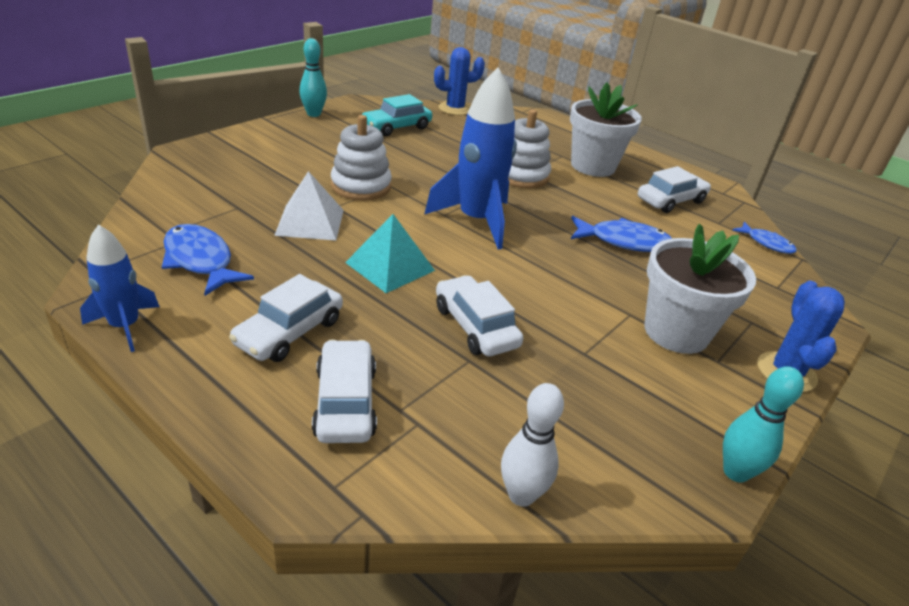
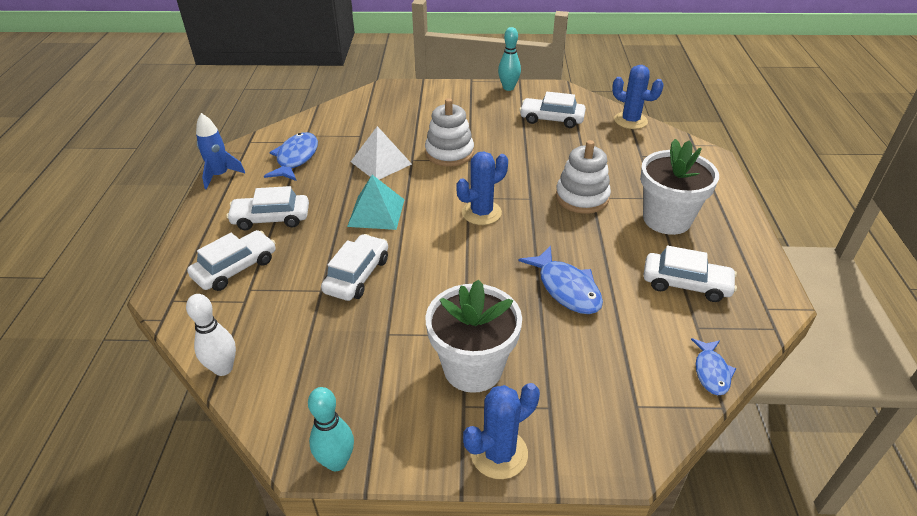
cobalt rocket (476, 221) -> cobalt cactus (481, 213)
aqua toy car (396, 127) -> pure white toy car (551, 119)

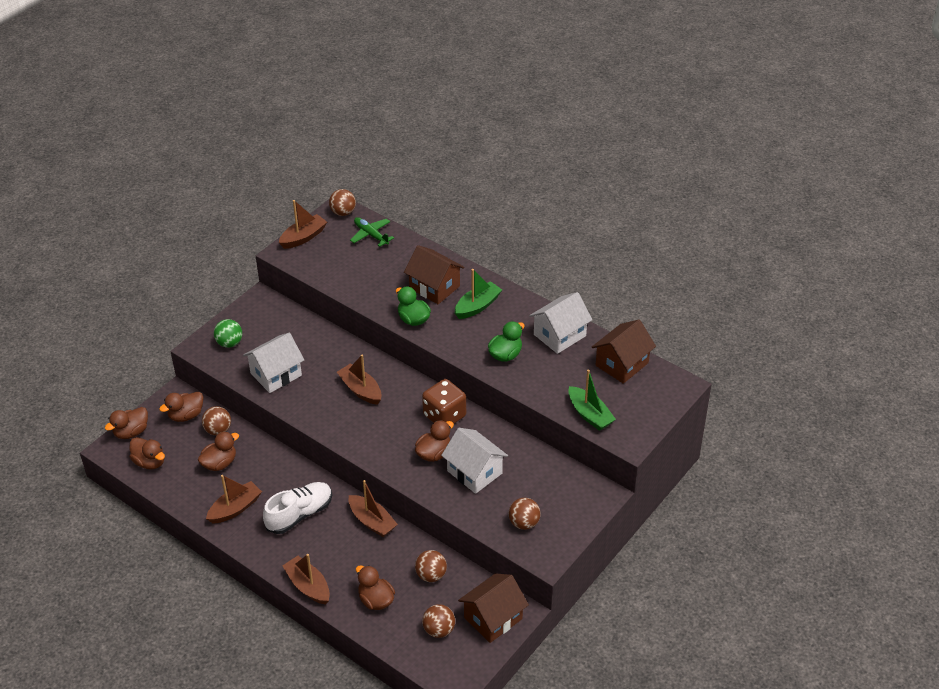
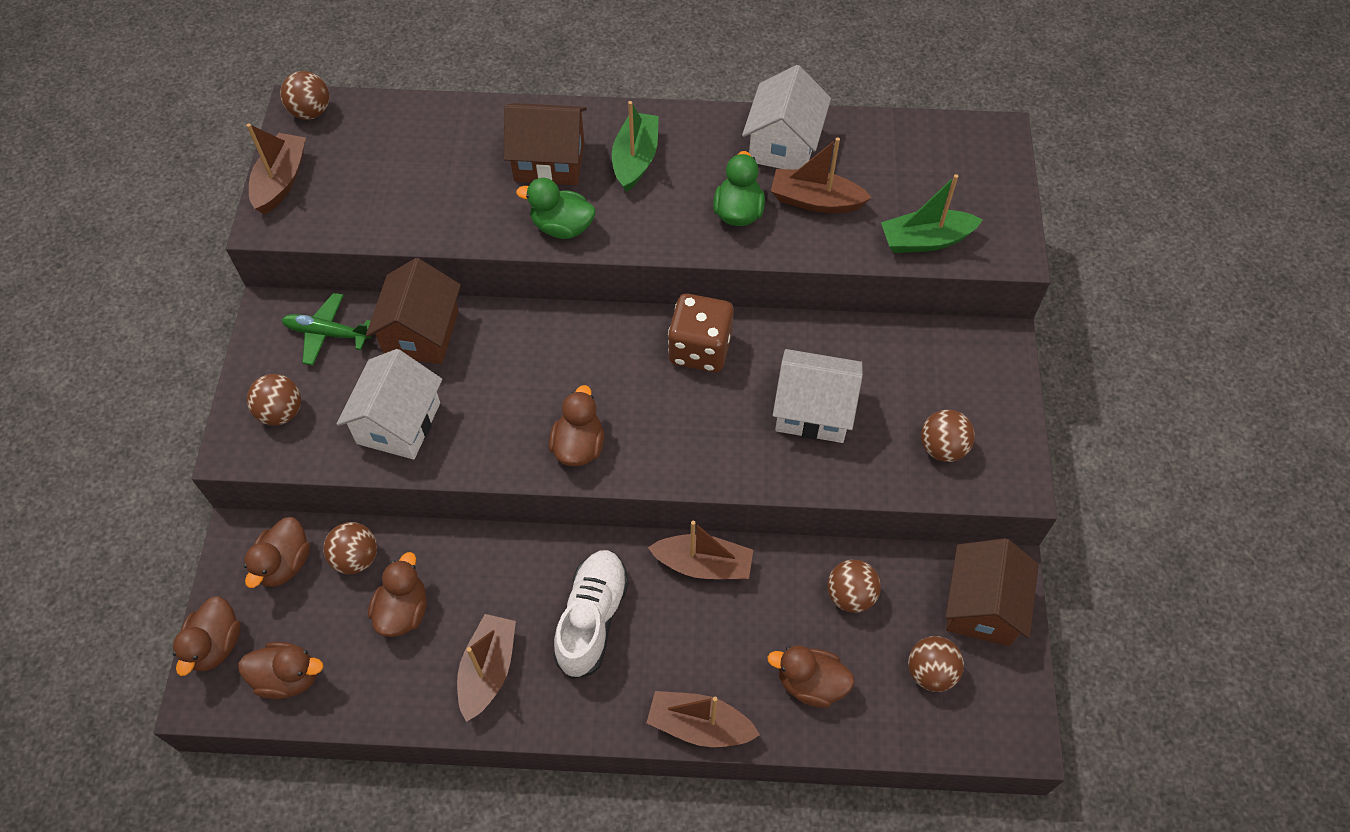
brown boat (360, 390) -> brown boat (815, 201), relocated
emerald plane (371, 235) -> emerald plane (327, 333), relocated
brown toy duck (434, 453) -> brown toy duck (578, 446), relocated
brown house (622, 364) -> brown house (421, 333), relocated
emerald sphere (229, 343) -> brown sphere (281, 412)
emerald boat (589, 415) -> emerald boat (925, 240), 150 degrees clockwise

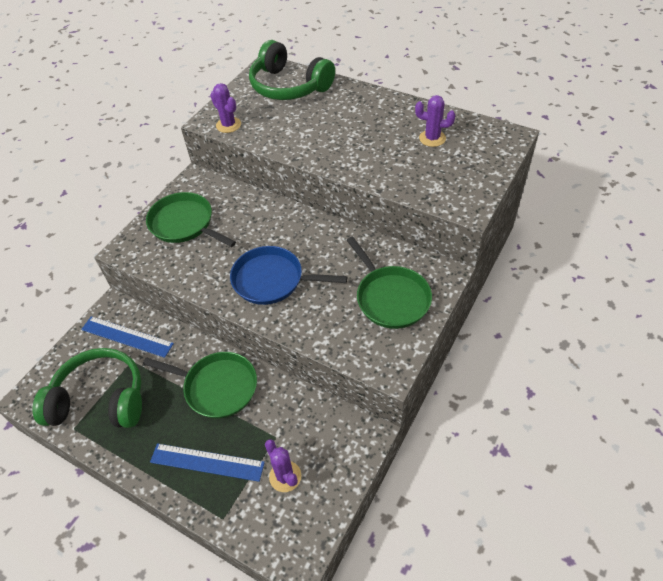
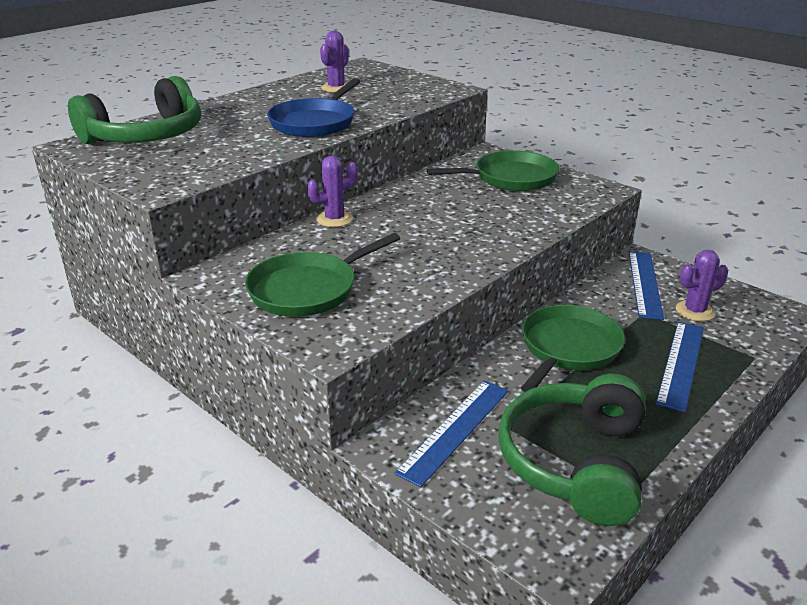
none -> cobalt ruler (644, 284)
purple cactus (228, 125) -> purple cactus (334, 219), relocated
cobalt frying pan (272, 280) -> cobalt frying pan (315, 123), relocated

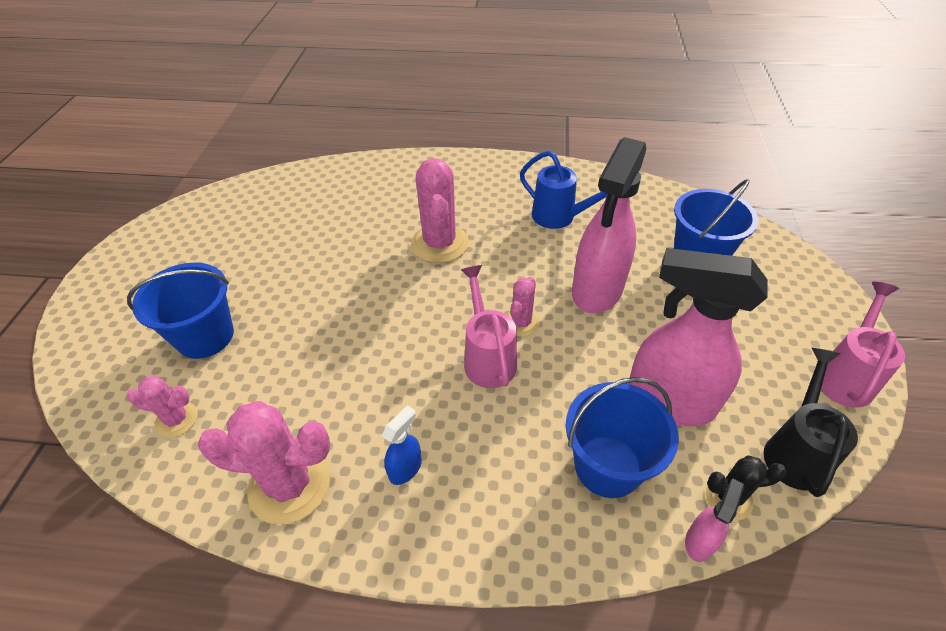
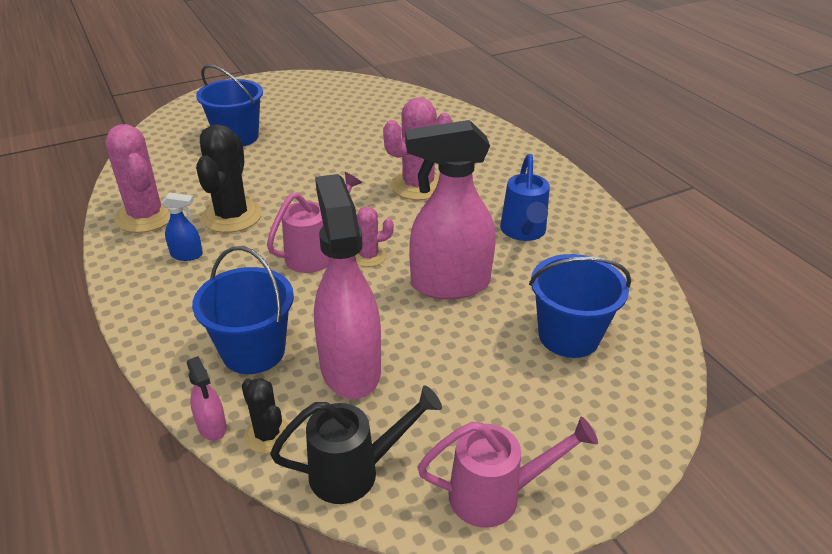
rosy cactus (177, 419) -> none
none -> jet-black cactus (232, 216)
rosy spray bottle (700, 541) -> rosy spray bottle (212, 427), 60 degrees clockwise

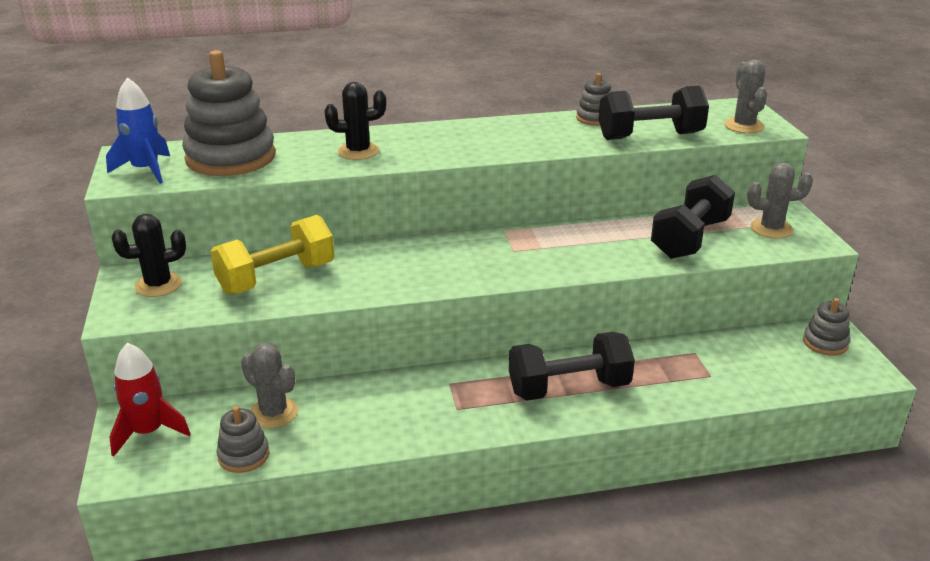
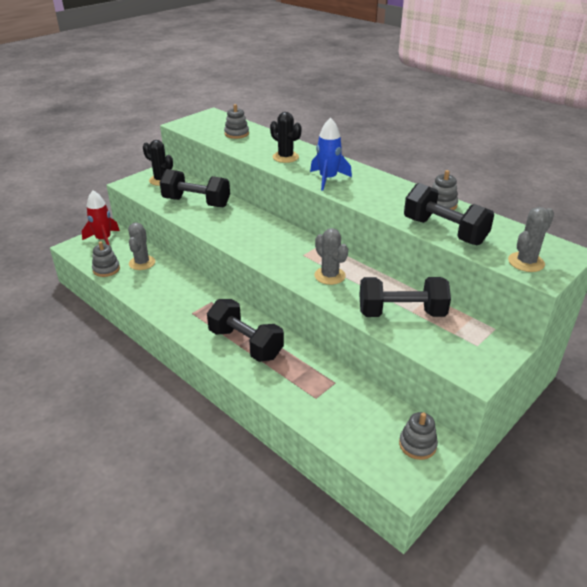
cobalt rocket (146, 170) -> cobalt rocket (328, 179), relocated
ash-grey cactus (771, 229) -> ash-grey cactus (330, 276), relocated
yellow free weight (276, 278) -> jet-black free weight (196, 202)
ash-grey stacking rings (231, 158) -> ash-grey stacking rings (236, 134), x0.47

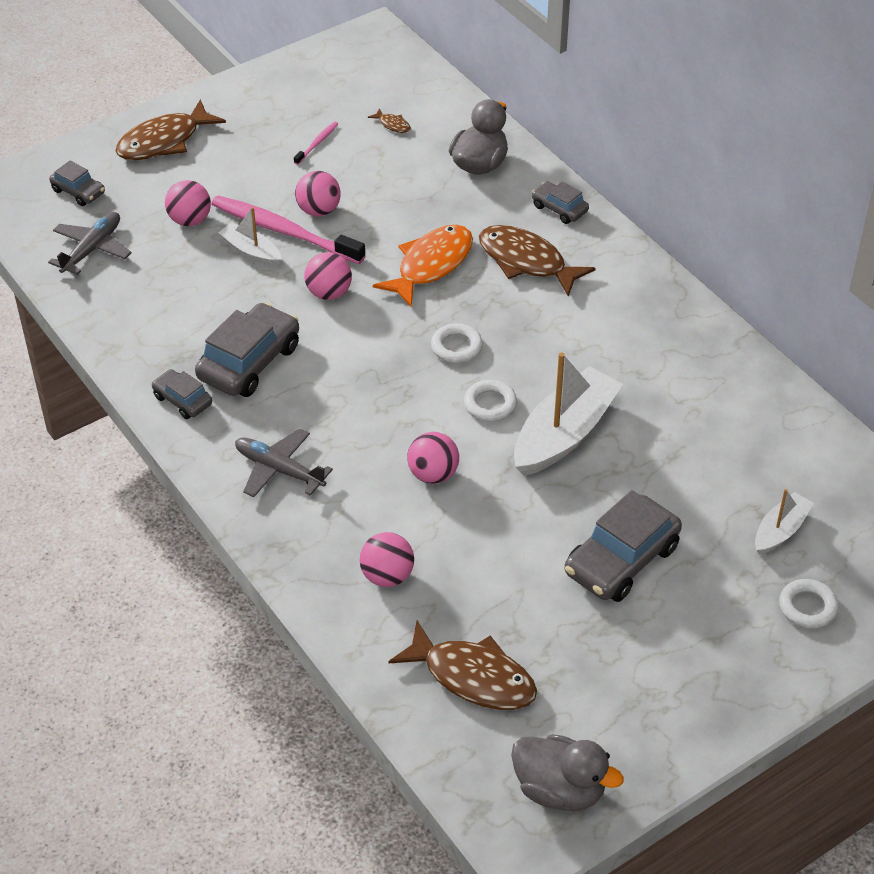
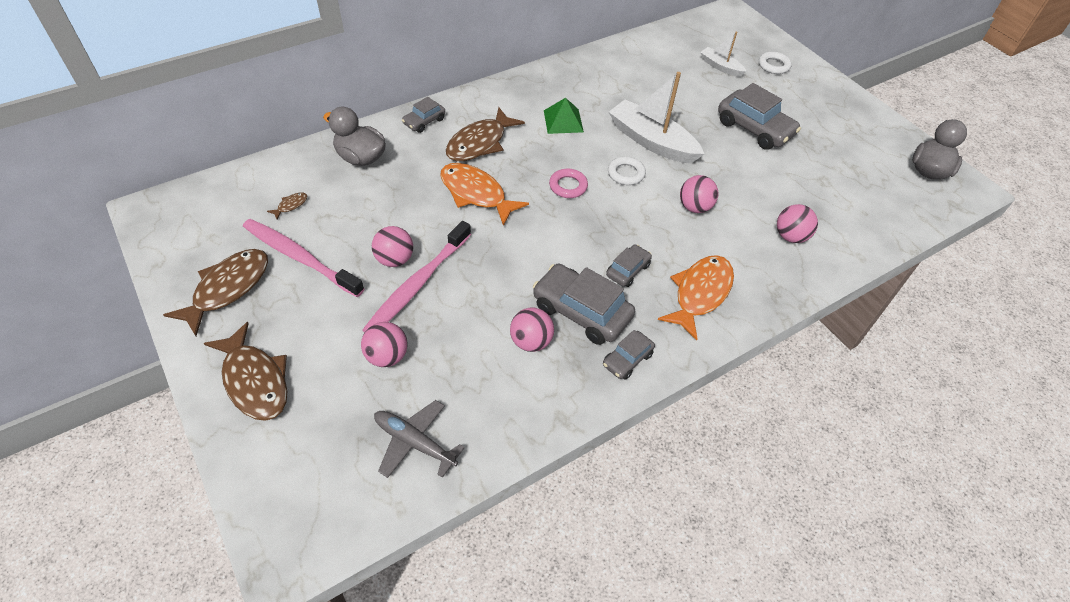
pure white boat (251, 252) -> none
none -> emerald solid pyramid (563, 121)
ash-grey toy car (78, 192) -> ash-grey toy car (627, 270), relocated
rosy sphere (329, 293) -> rosy sphere (531, 341), relocated
brown fish (472, 677) -> brown fish (228, 289), relocated
ash-grey plane (279, 470) -> bright orange fish (700, 294)
pure white ring (456, 347) -> rosy ring (568, 186)
rosy toothbrush (317, 143) -> rosy toothbrush (299, 257), x2.28

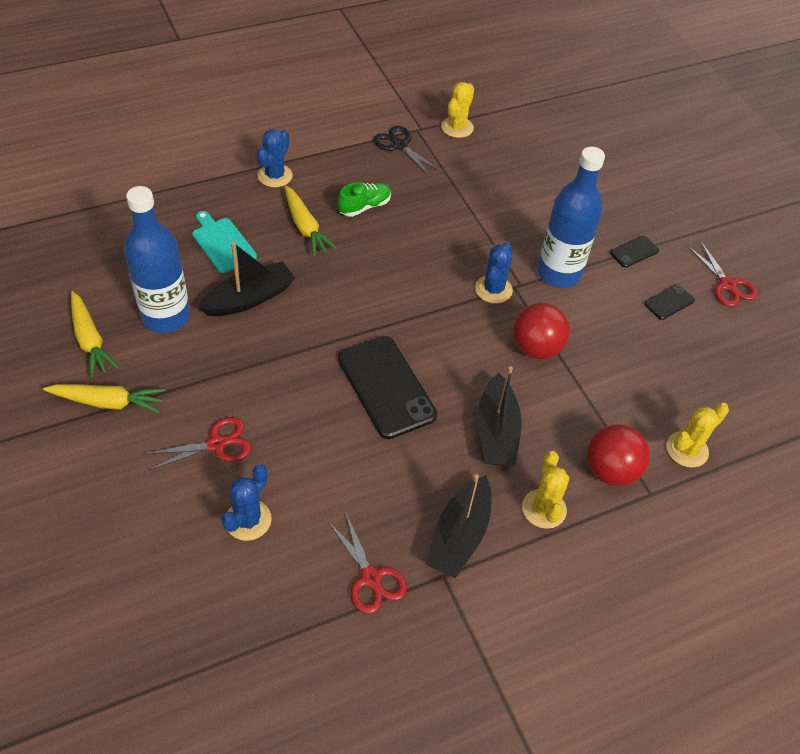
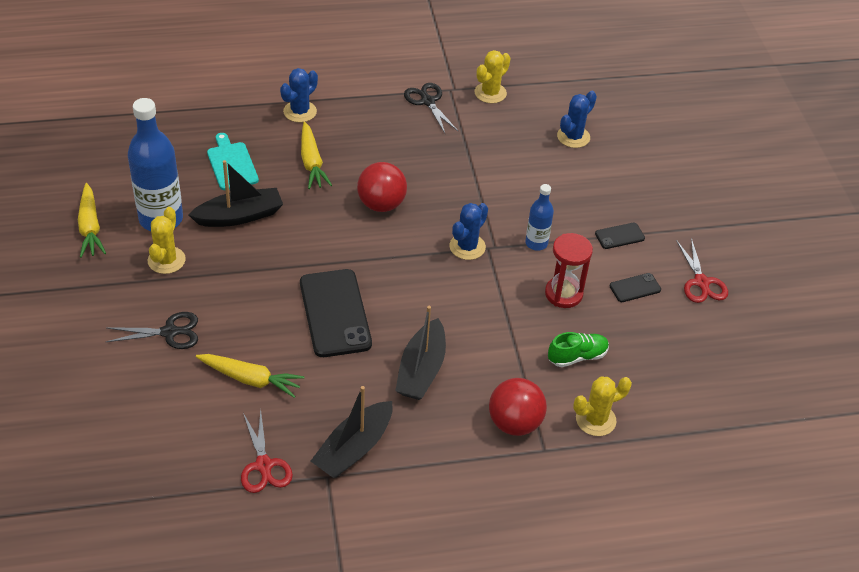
none -> crimson hourglass (563, 294)
yellow toy carrot (108, 402) -> yellow toy carrot (250, 379), relocated
cobalt cactus (248, 520) -> cobalt cactus (573, 137), relocated
emerald shoe (364, 206) -> emerald shoe (577, 356), relocated
crimson sphere (536, 348) -> crimson sphere (381, 204), relocated
yellow cactus (544, 509) -> yellow cactus (166, 260), relocated
crimson pair of scissors (216, 444) -> jet-black pair of scissors (169, 332)
cobalt flask (558, 273) -> cobalt flask (536, 243), x0.52

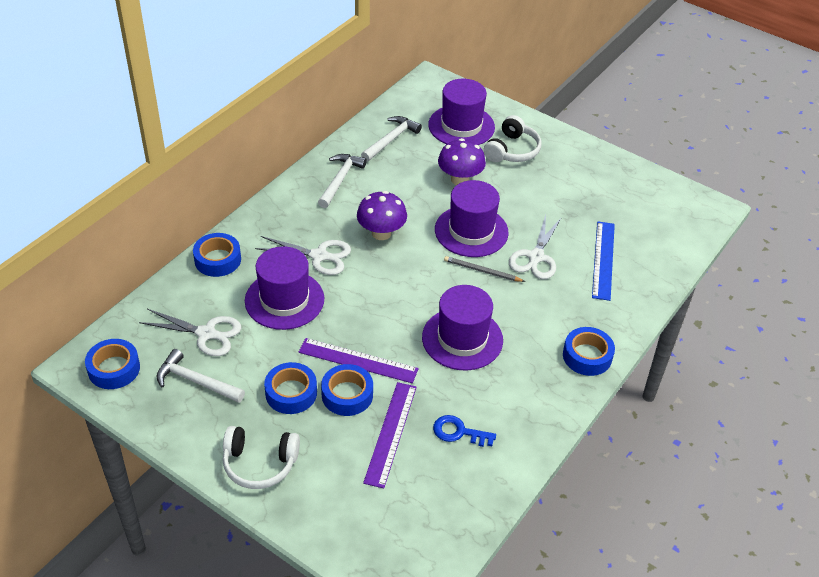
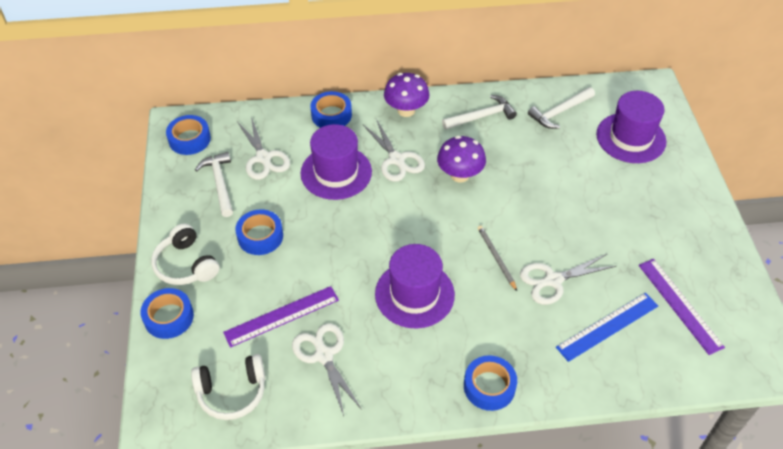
purple hat (471, 231) -> none
purple ruler (358, 360) -> purple ruler (680, 305), relocated
cobalt roll of tape (347, 395) -> cobalt roll of tape (169, 317), relocated
purple mushroom (460, 179) -> purple mushroom (406, 110), relocated
pure white over-ear headphones (512, 150) -> pure white over-ear headphones (232, 392), relocated
cobalt latchkey (459, 432) -> pure white pair of scissors (324, 355)
pure white carpenter's hammer (391, 139) -> pure white carpenter's hammer (559, 112), 150 degrees clockwise

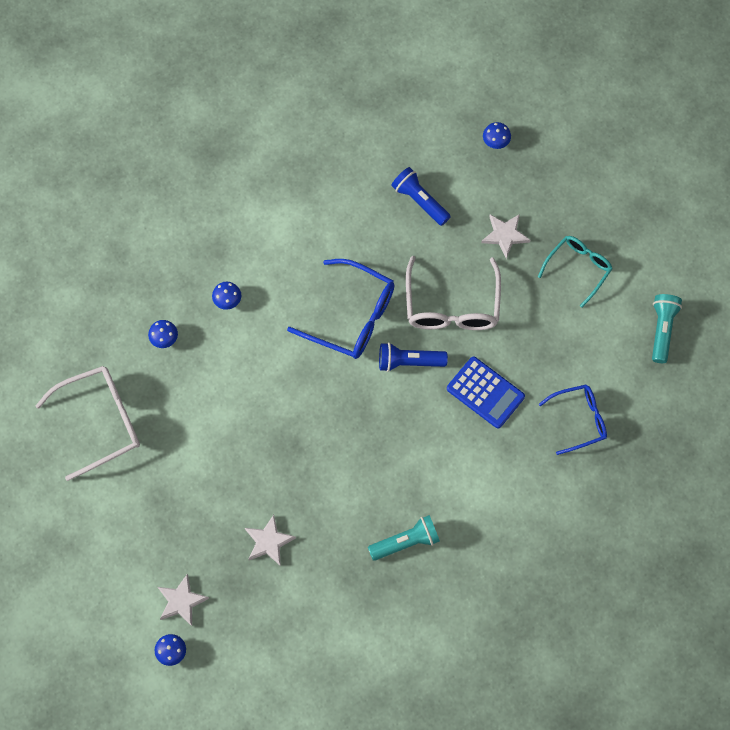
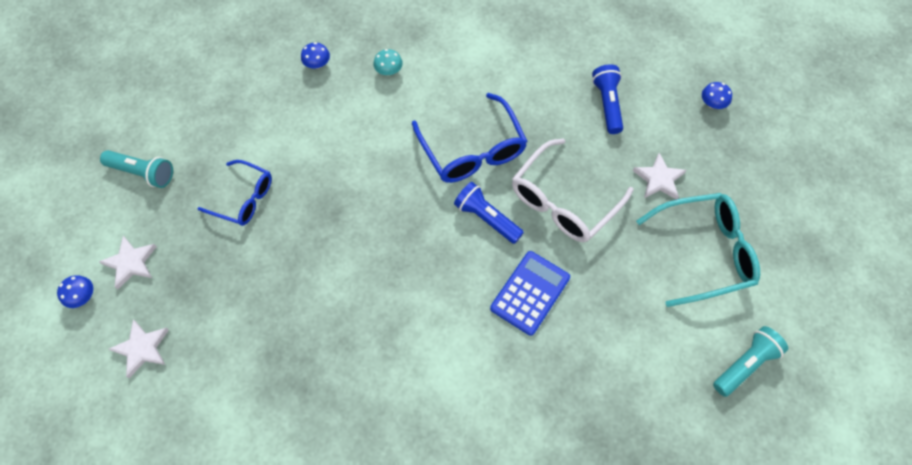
pure white glasses (101, 422) -> none
pure white five-pointed star (268, 542) -> pure white five-pointed star (142, 348), relocated
aqua pocket torch (406, 542) -> aqua pocket torch (143, 173), relocated
cobalt glasses (579, 420) -> cobalt glasses (244, 198), relocated
cobalt mushroom (227, 300) -> aqua mushroom (389, 71)
cobalt calculator (485, 392) -> cobalt calculator (530, 293), 135 degrees counterclockwise
aqua glasses (578, 268) -> aqua glasses (704, 252), x1.56

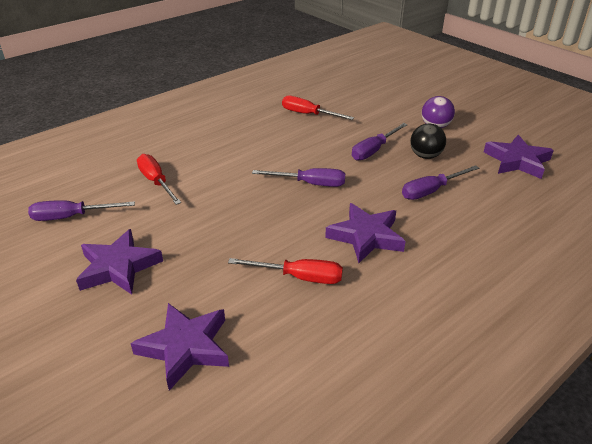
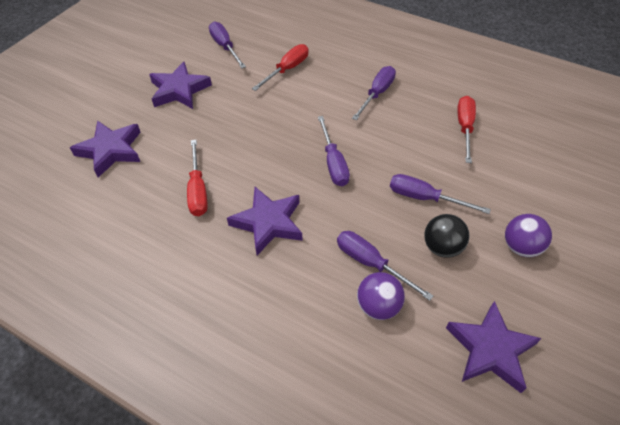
none -> purple flat screwdriver (377, 94)
none -> purple sphere (378, 306)

